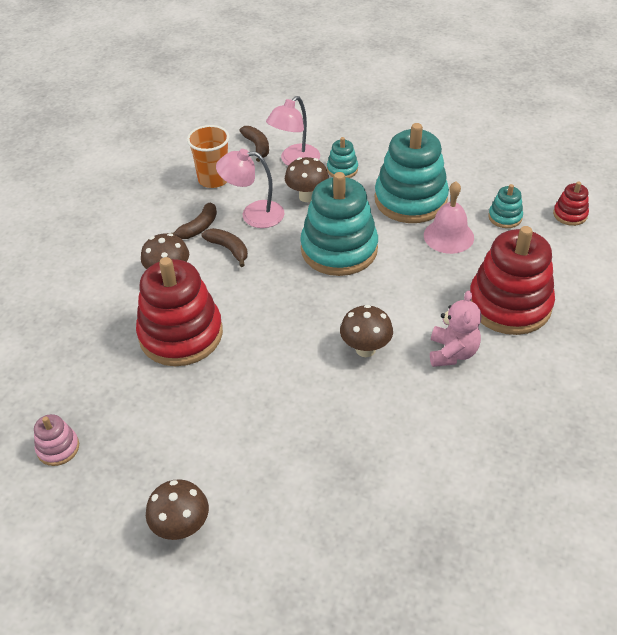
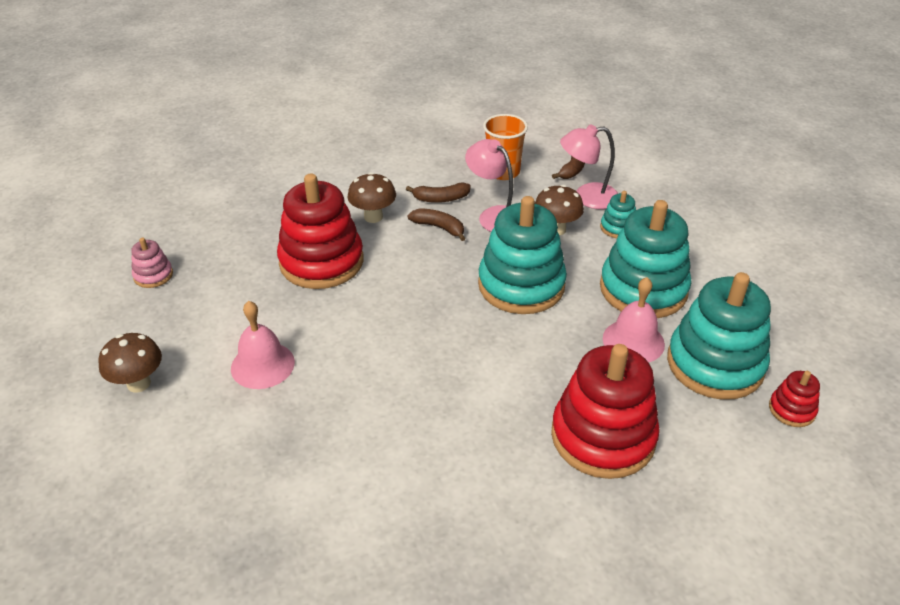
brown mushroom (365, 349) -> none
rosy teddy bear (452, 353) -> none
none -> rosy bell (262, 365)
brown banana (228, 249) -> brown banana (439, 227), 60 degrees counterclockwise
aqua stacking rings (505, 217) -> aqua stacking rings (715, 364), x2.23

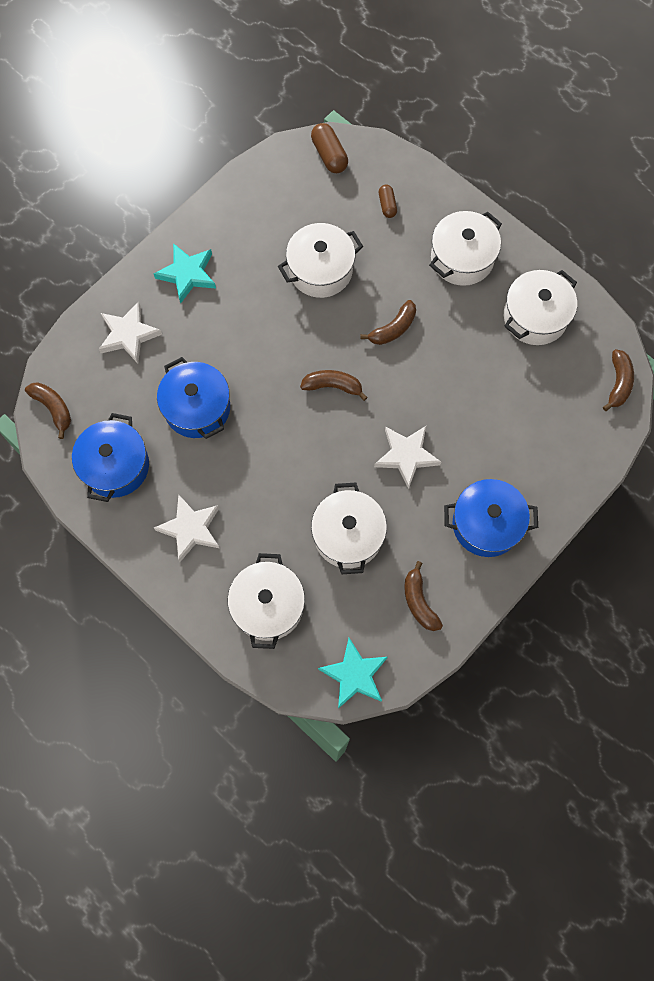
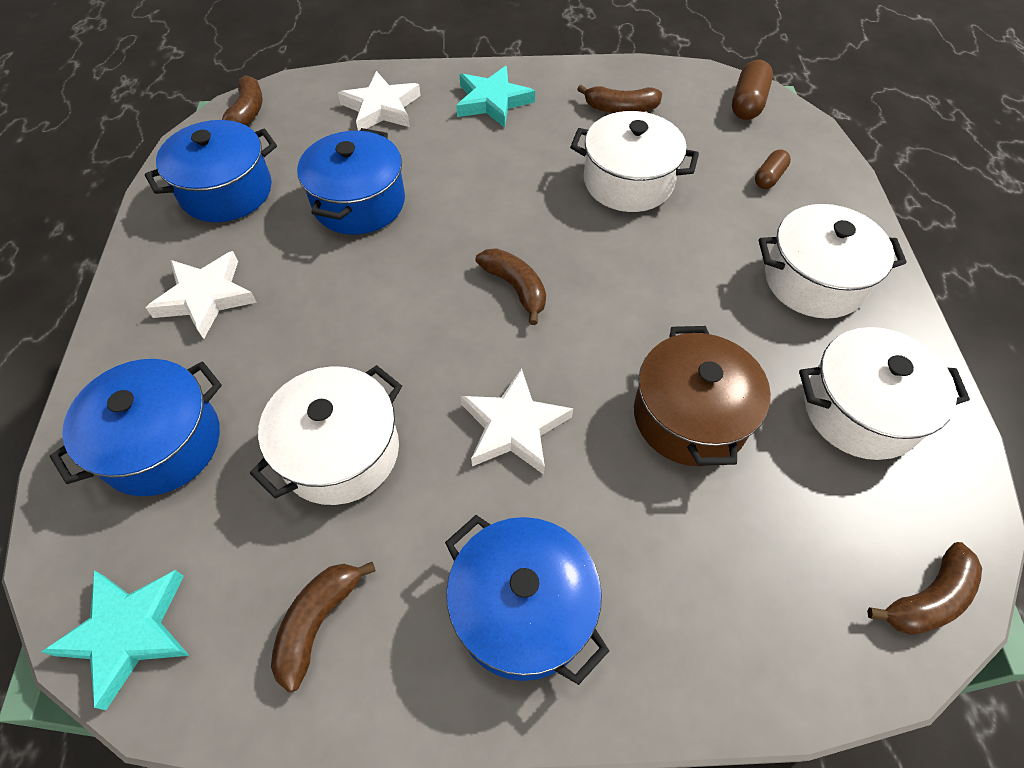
none -> brown cooking pot (690, 416)
brown banana (393, 329) -> brown banana (620, 109), relocated
pure white cooking pot (268, 606) -> cobalt cooking pot (162, 443)

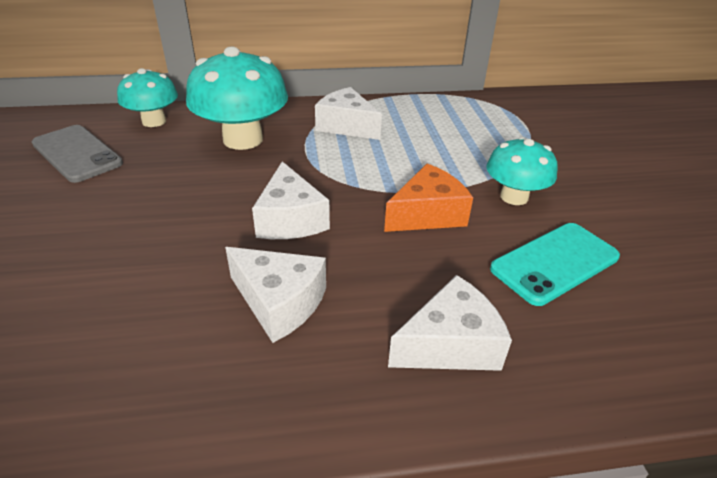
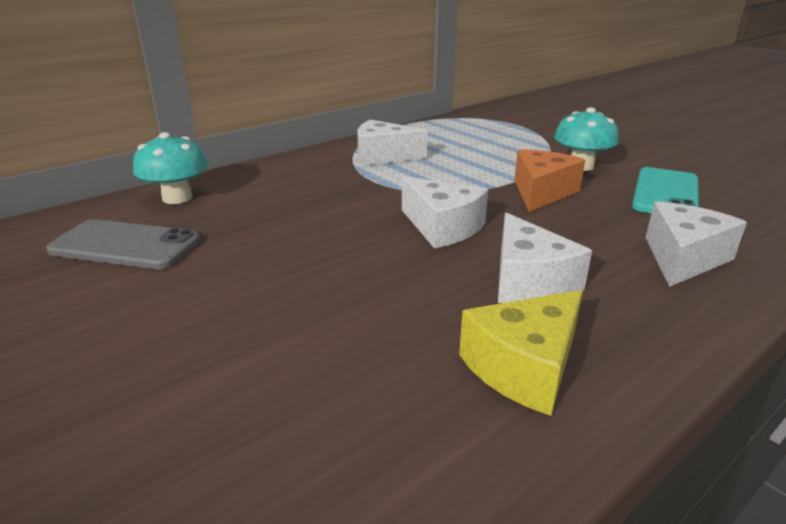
aqua mushroom (243, 139) -> none
none -> yellow cheese (524, 367)
pure white cheese (279, 302) -> pure white cheese (528, 281), 75 degrees clockwise

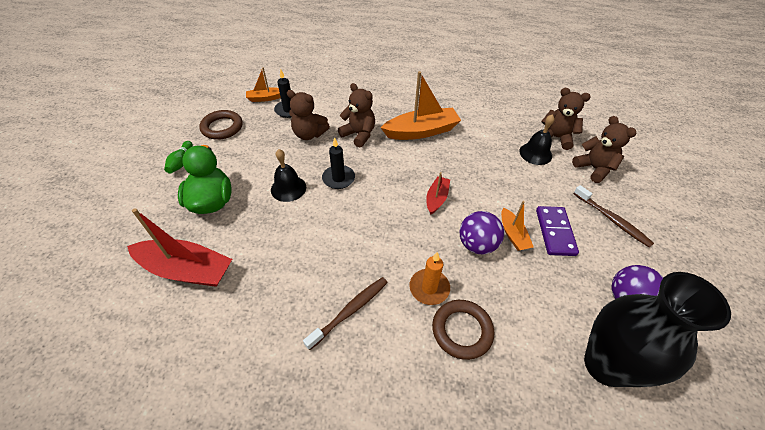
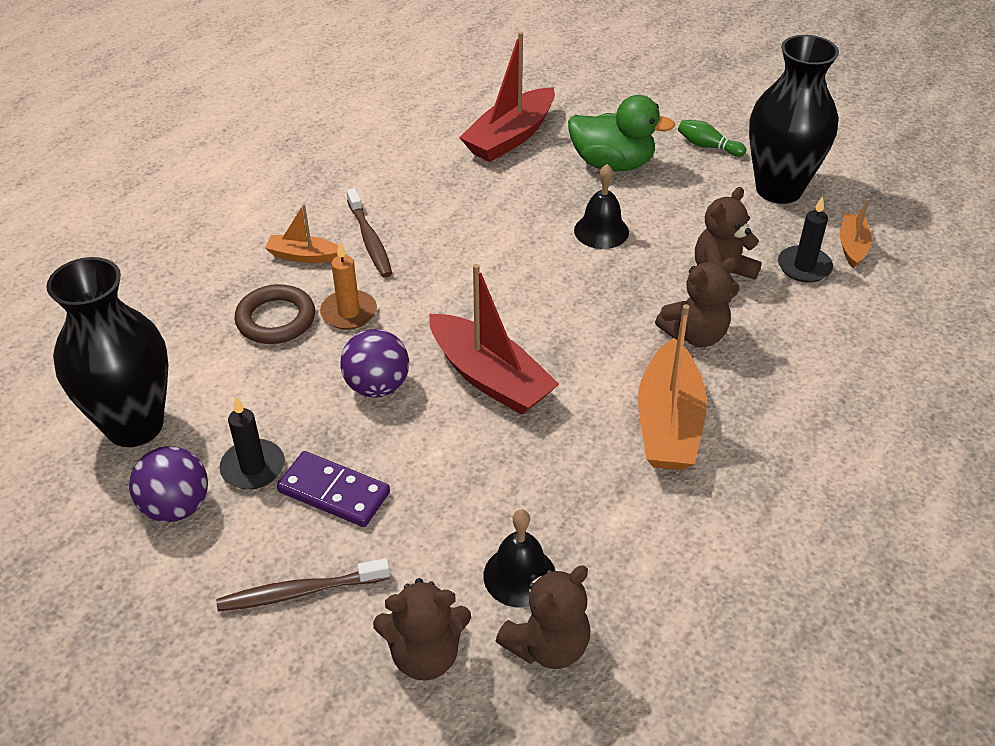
jet-black pillar candle (338, 178) -> jet-black pillar candle (253, 467), relocated
bright orange boat (513, 234) -> bright orange boat (303, 256), relocated
brown ring (222, 127) -> jet-black flower vase (778, 189)
crimson boat (436, 198) -> crimson boat (490, 378), x1.87

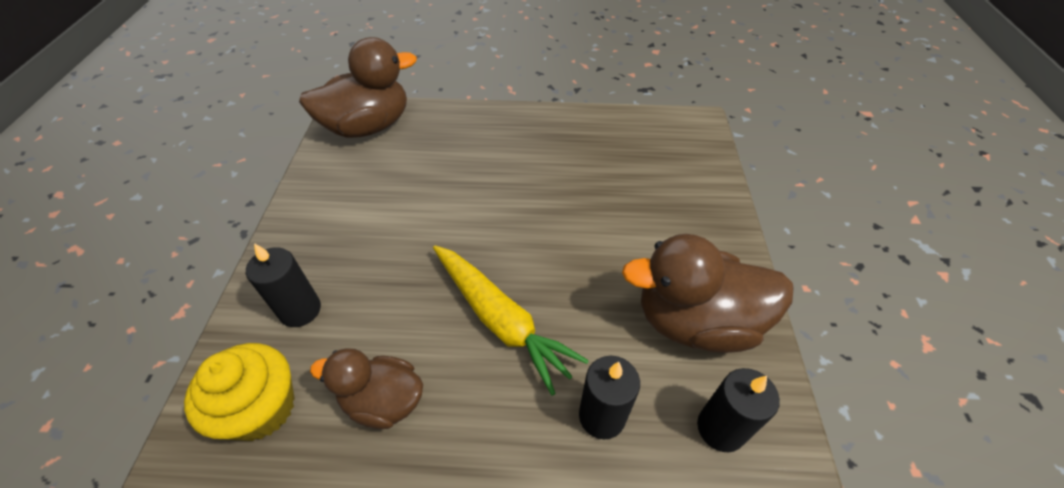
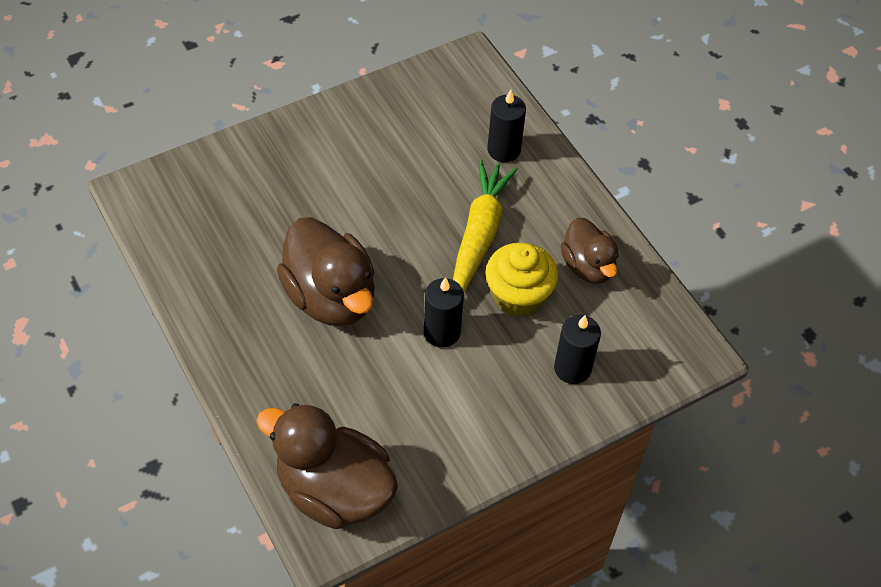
yellow muffin (261, 408) -> yellow muffin (518, 295), relocated
brown toy duck (695, 322) -> brown toy duck (331, 297), relocated
jet-black pillar candle (720, 428) -> jet-black pillar candle (442, 332), relocated

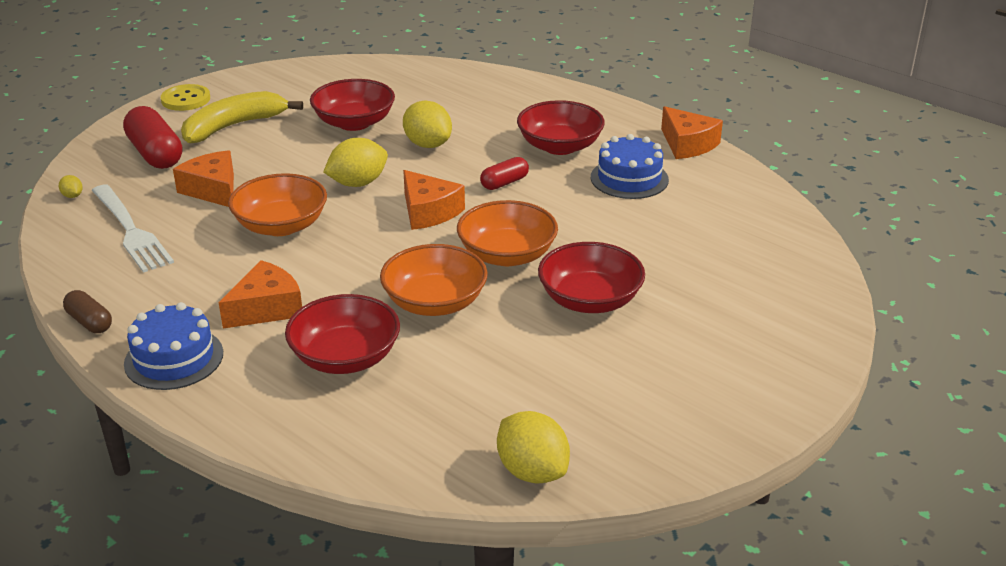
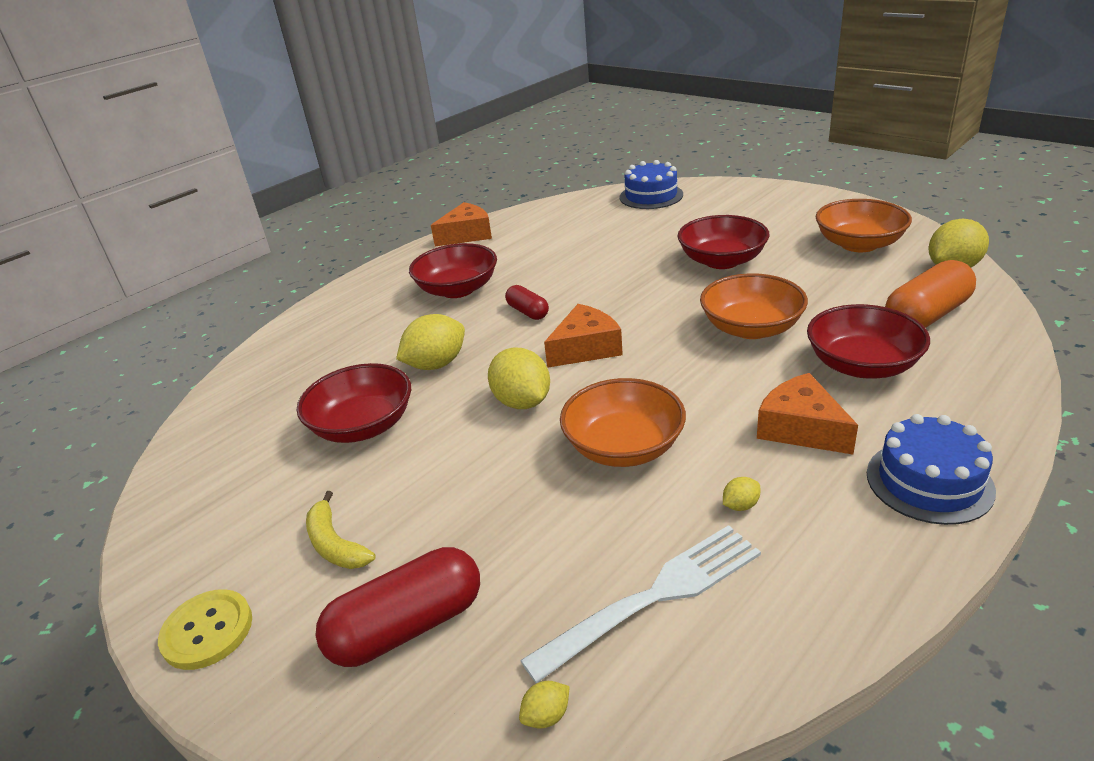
brown pill (90, 322) -> none
bright orange cheese (213, 190) -> none
none -> yellow lemon (740, 505)
none -> bright orange pill (926, 315)
bright orange deep dish (507, 255) -> bright orange deep dish (859, 244), relocated
cobalt cake (629, 178) -> cobalt cake (651, 196), relocated
yellow banana (234, 126) -> yellow banana (335, 544), x0.59

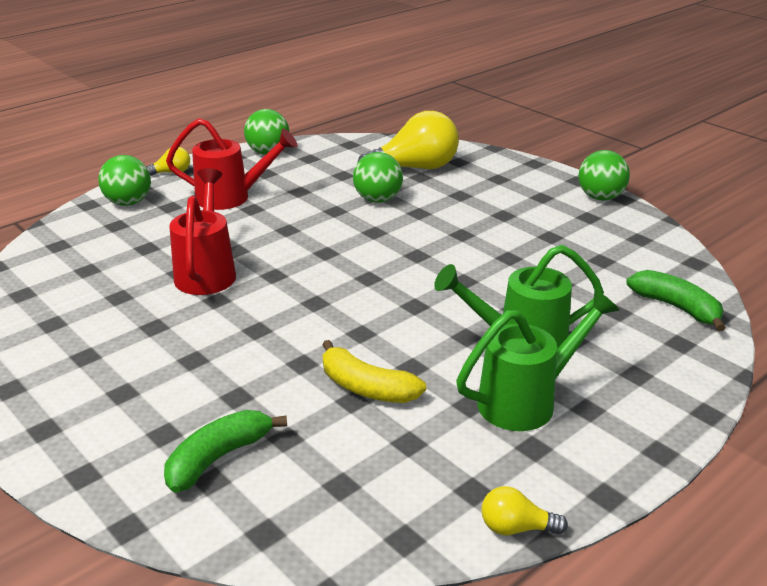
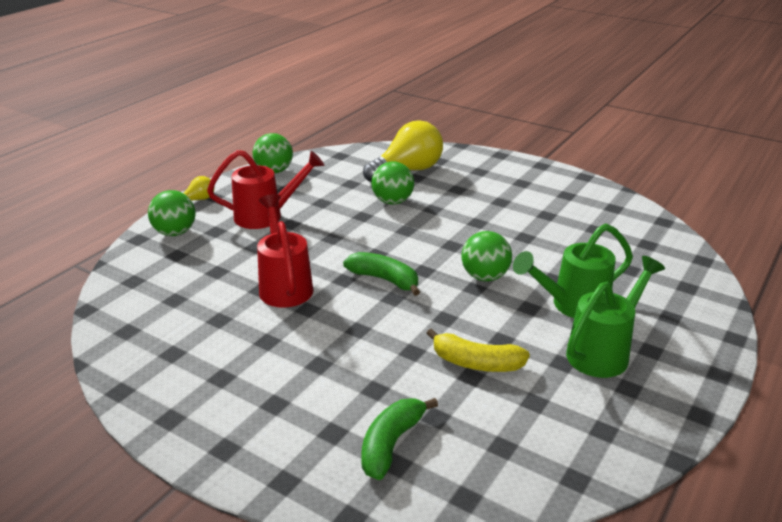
yellow light bulb (516, 528) -> none
emerald sphere (600, 197) -> emerald sphere (485, 277), relocated
emerald banana (676, 307) -> emerald banana (385, 280), relocated

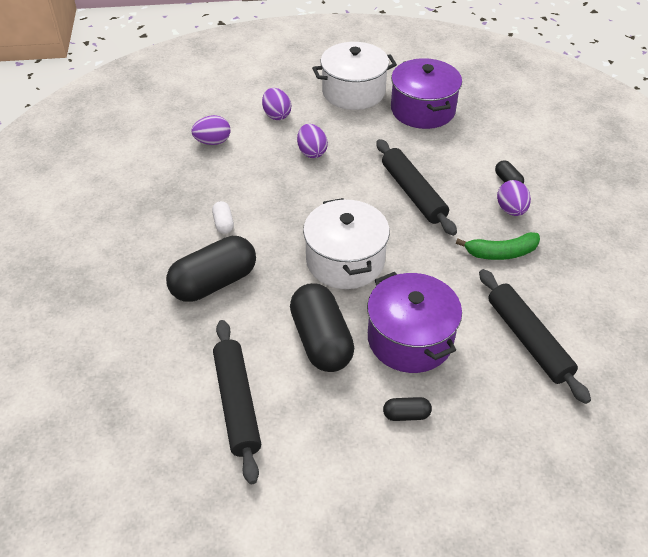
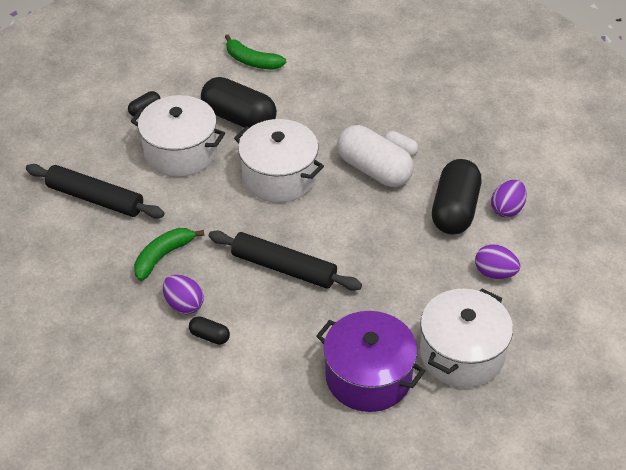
purple egg (312, 152) -> none
none -> pure white pill (374, 170)
jet-black pill (214, 283) -> jet-black pill (454, 210), relocated
jet-black dough roller (237, 403) -> emerald banana (252, 61)
purple cooking pot (410, 339) -> pure white cooking pot (180, 152)

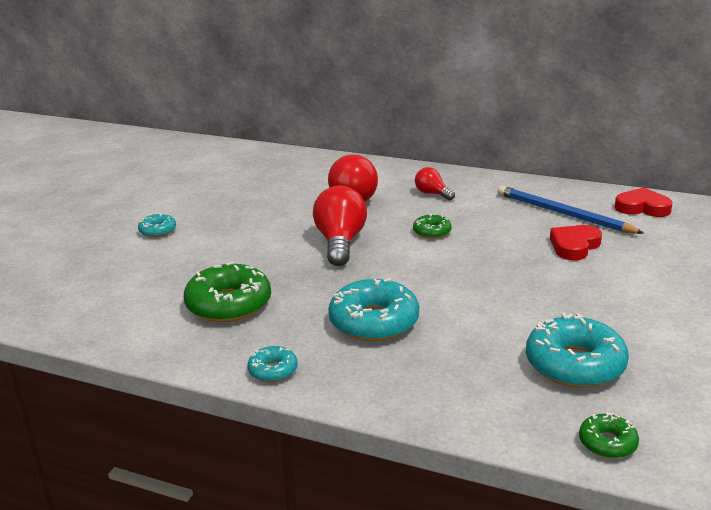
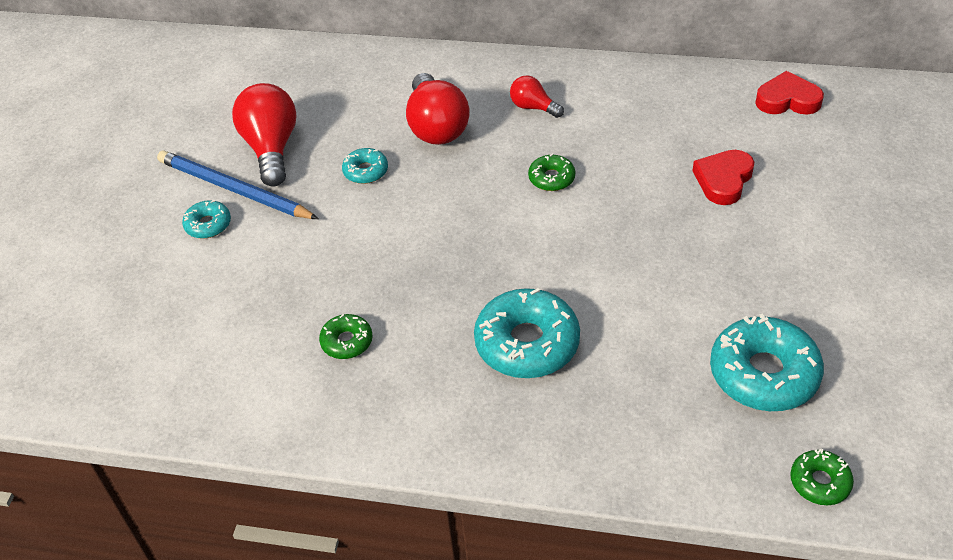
aqua donut (273, 370) -> aqua donut (365, 171), relocated
crimson light bulb (340, 243) -> crimson light bulb (271, 148), relocated
cobalt wooden pencil (563, 214) -> cobalt wooden pencil (234, 189), relocated
emerald donut (229, 304) -> emerald donut (347, 341), x0.51

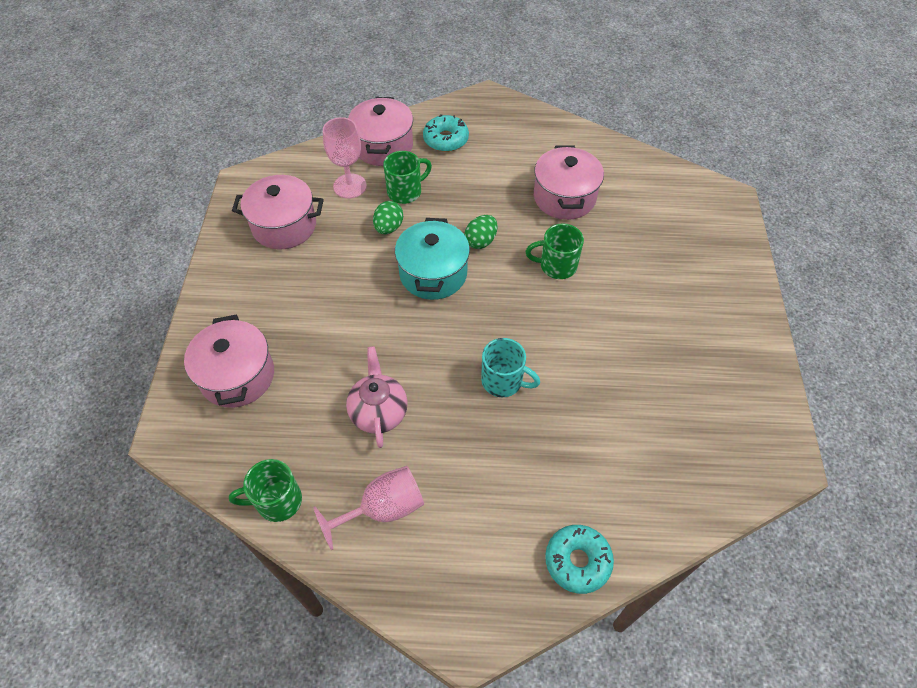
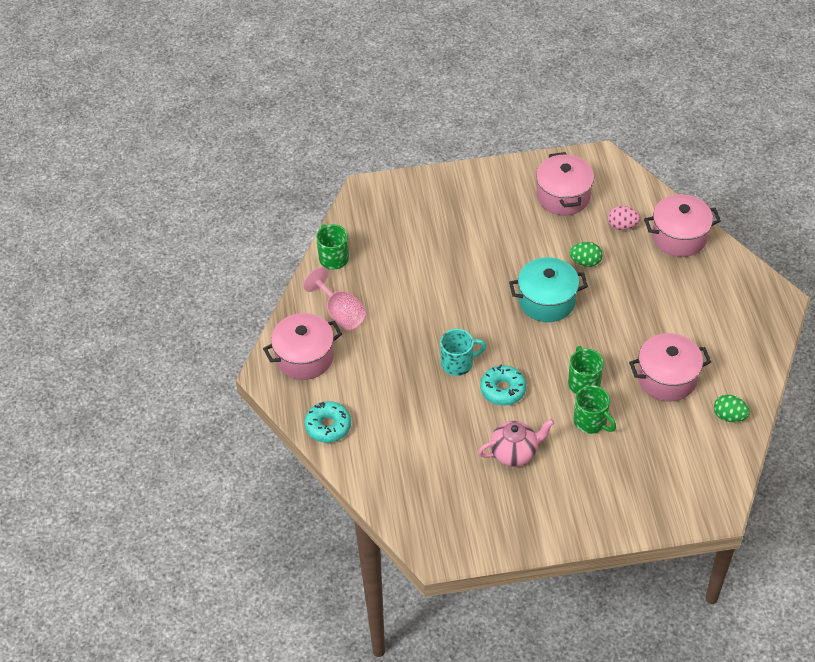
rosy cooking pot (237, 376) -> rosy cooking pot (304, 357), relocated
rosy tea pot (379, 412) -> rosy tea pot (514, 452), relocated
emerald tea mug (405, 191) -> emerald tea mug (591, 422), relocated
aqua donut (446, 139) -> aqua donut (503, 390), relocated
emerald egg (481, 241) -> emerald egg (729, 416), relocated
rosy wine glass (350, 186) -> rosy egg (622, 226)
aqua tea mug (503, 381) -> aqua tea mug (458, 363), 120 degrees counterclockwise

